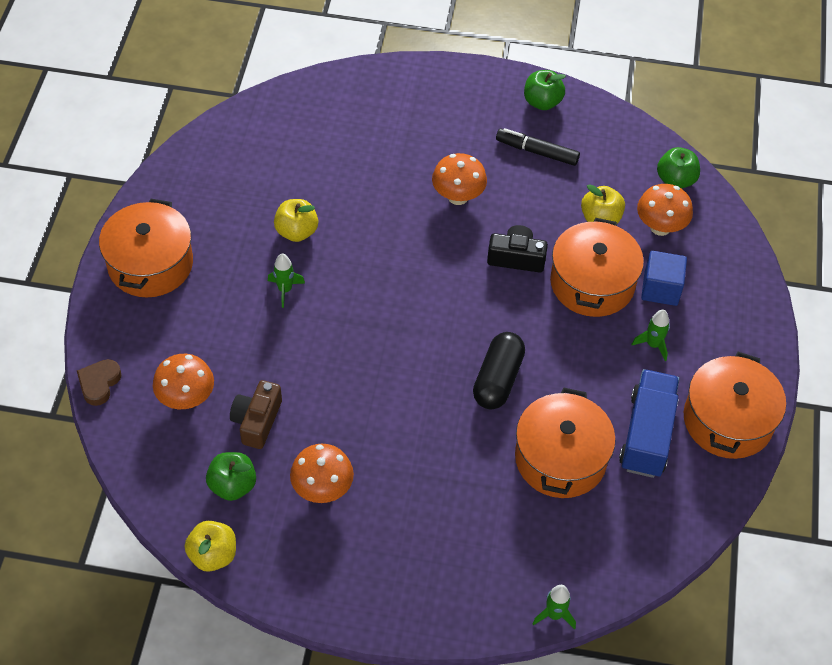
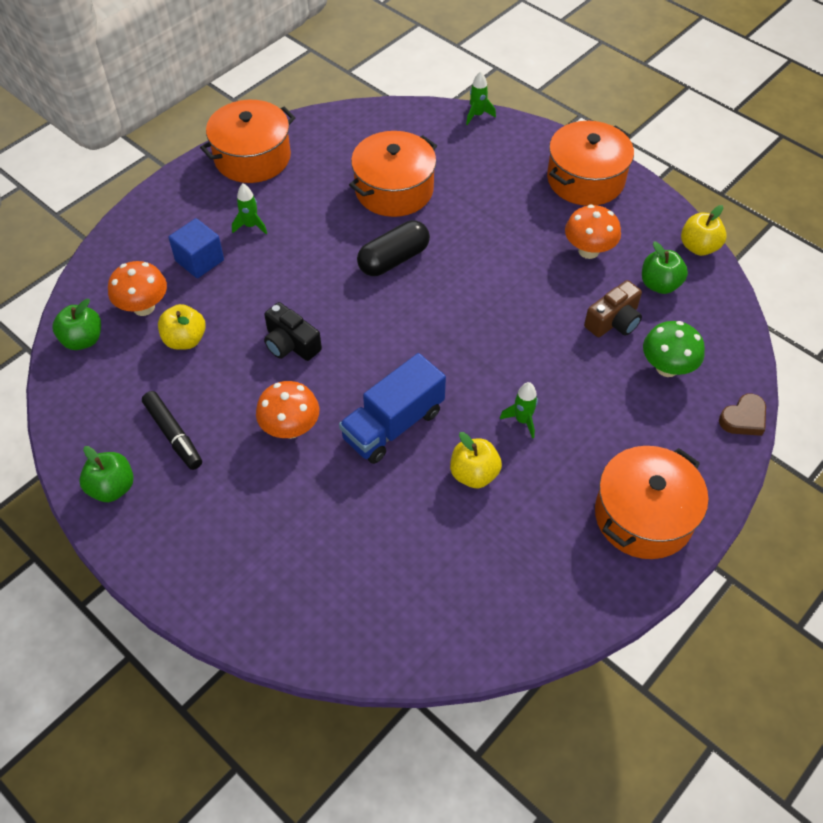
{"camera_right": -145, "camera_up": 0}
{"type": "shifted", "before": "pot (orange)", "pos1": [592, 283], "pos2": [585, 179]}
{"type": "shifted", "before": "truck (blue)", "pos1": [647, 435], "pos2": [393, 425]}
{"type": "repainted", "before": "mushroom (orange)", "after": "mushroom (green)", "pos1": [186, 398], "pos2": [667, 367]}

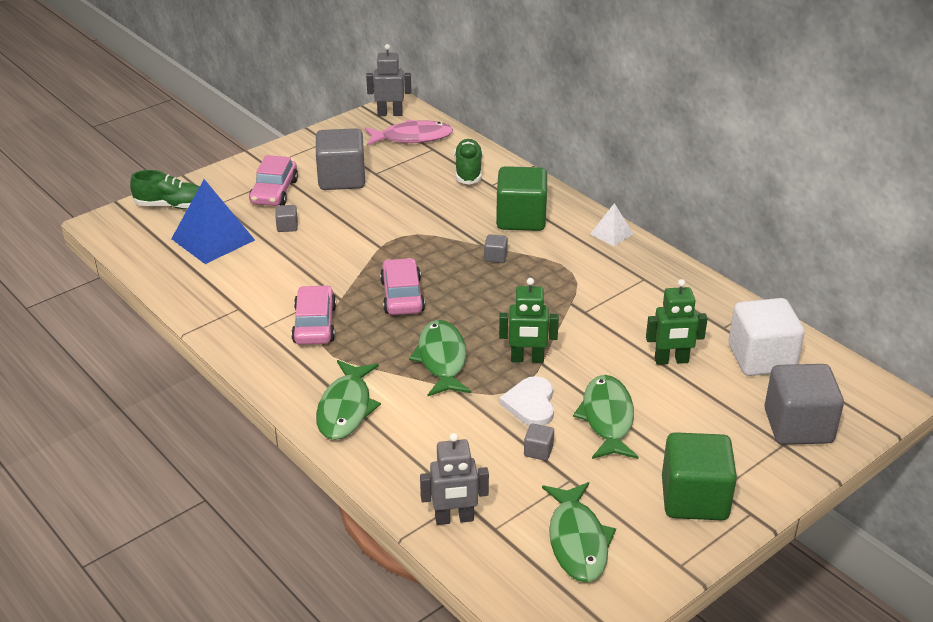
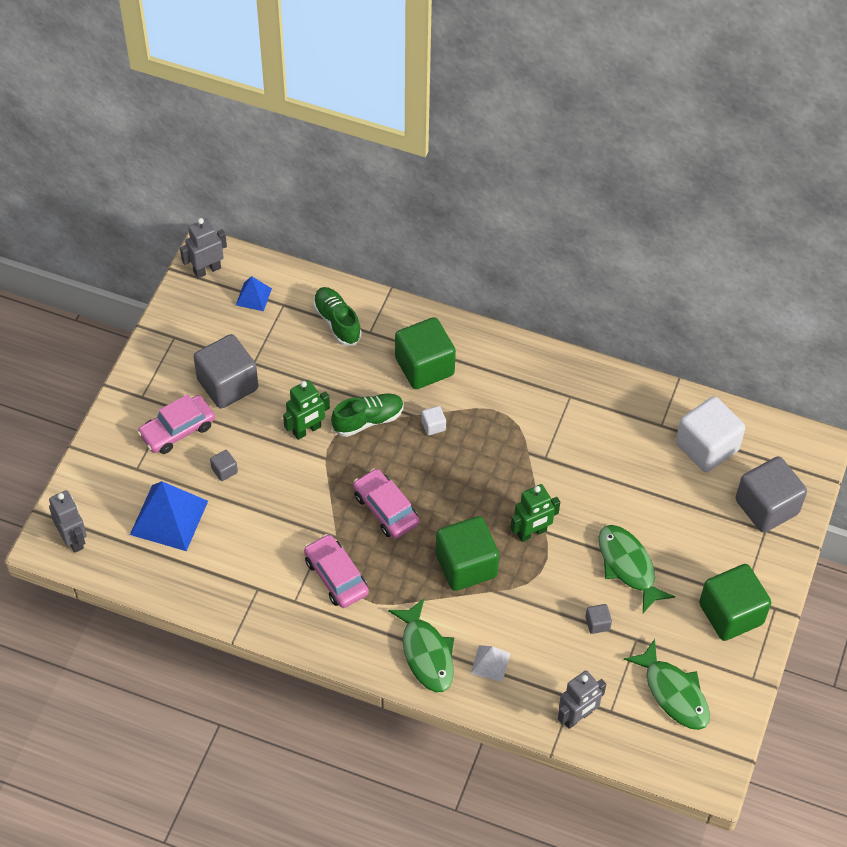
{"camera_right": -30, "camera_up": 20}
{"type": "gone", "before": "heart (white)", "pos1": [530, 404]}
{"type": "new", "after": "robot (grey)", "pos2": [73, 539]}
{"type": "shifted", "before": "shoe (green)", "pos1": [172, 205], "pos2": [368, 420]}
{"type": "shifted", "before": "pyramid (white)", "pos1": [611, 233], "pos2": [490, 663]}
{"type": "shifted", "before": "robot (green)", "pos1": [671, 360], "pos2": [307, 430]}
{"type": "swapped", "before": "fish (pink)", "after": "pyramid (blue)", "pos1": [412, 137], "pos2": [253, 296]}
{"type": "swapped", "before": "fish (green)", "after": "cube (green)", "pos1": [442, 359], "pos2": [466, 565]}
{"type": "repainted", "before": "cube (grey)", "after": "cube (white)", "pos1": [495, 257], "pos2": [433, 426]}
{"type": "rotated", "before": "car (pink)", "pos1": [274, 192], "pos2": [177, 430], "turn": 75}

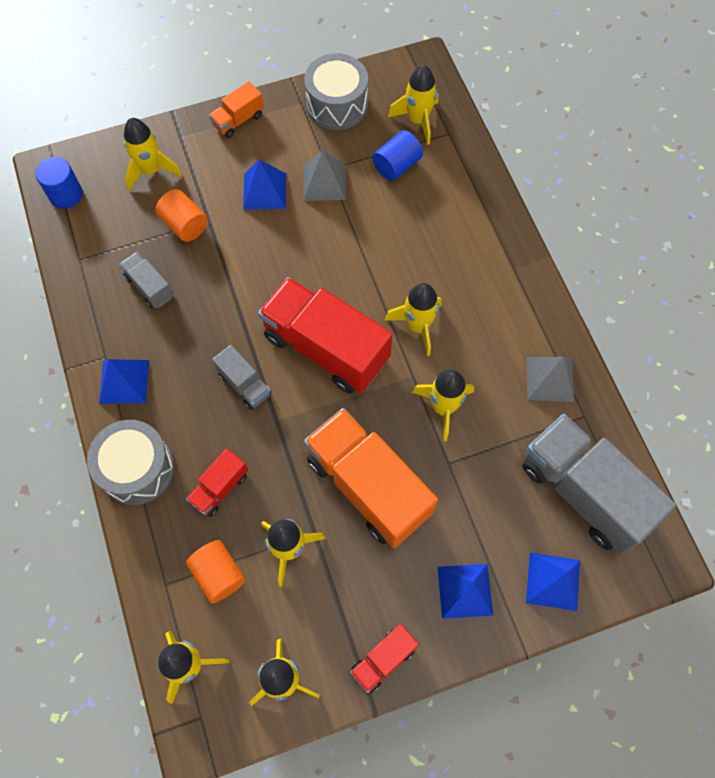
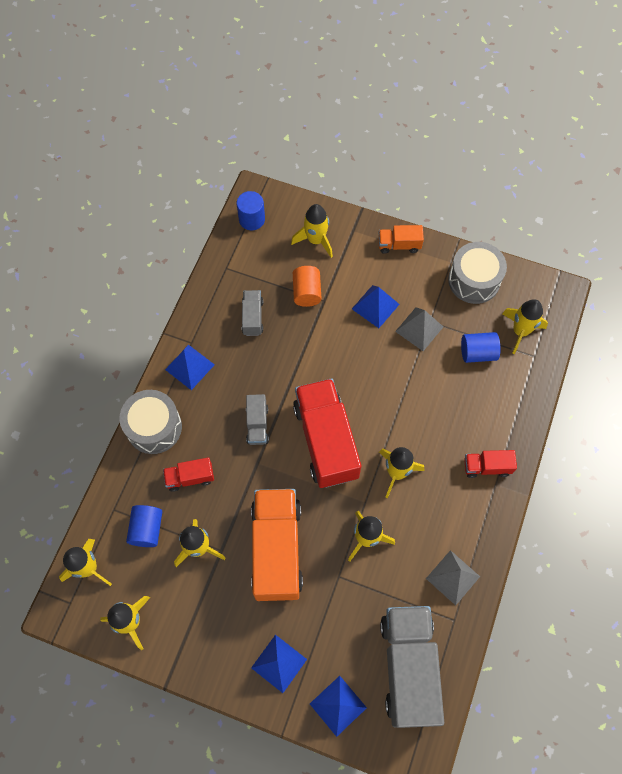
{"camera_right": 40, "camera_up": 0}
{"type": "shifted", "before": "truck (red)", "pos1": [383, 659], "pos2": [487, 467]}
{"type": "repainted", "before": "cylinder (orange)", "after": "cylinder (blue)", "pos1": [219, 574], "pos2": [147, 529]}

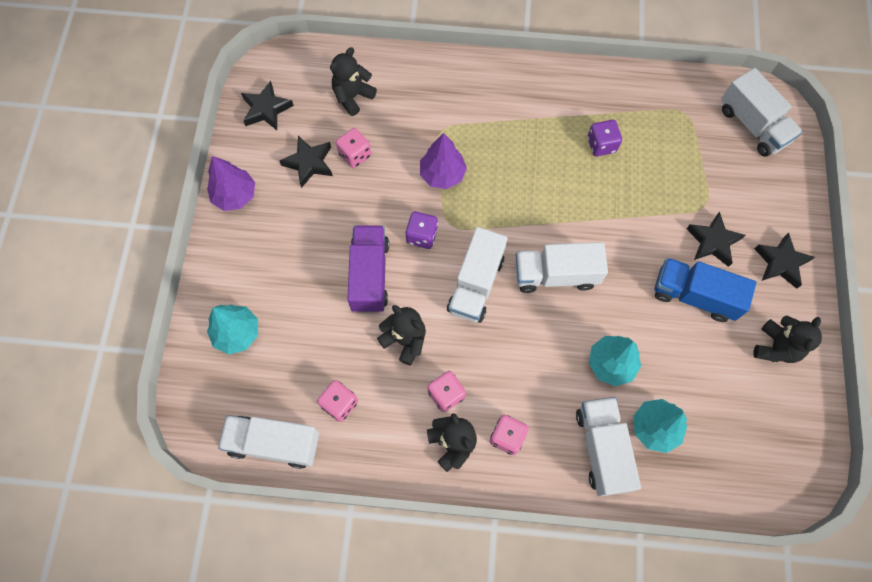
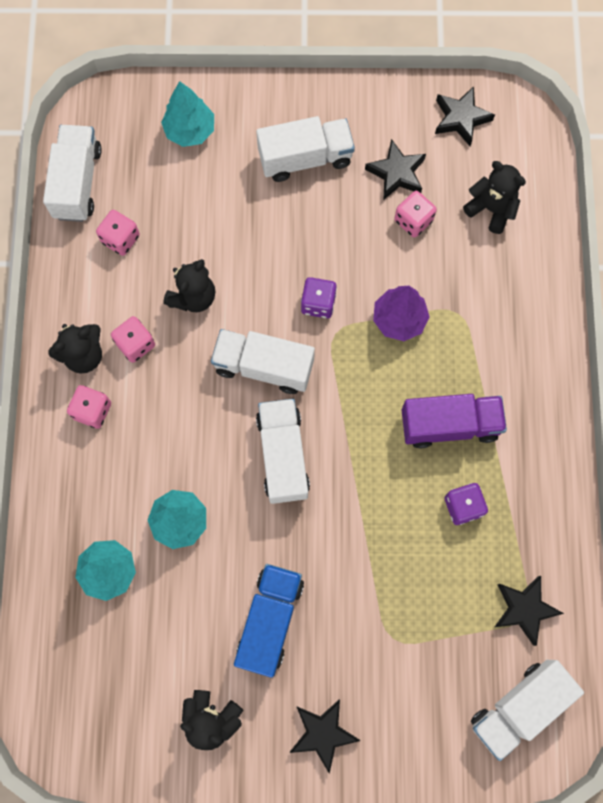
{"camera_right": 85, "camera_up": 5}
{"type": "gone", "before": "tree (purple)", "pos1": [235, 195]}
{"type": "shifted", "before": "truck (purple)", "pos1": [369, 275], "pos2": [449, 425]}
{"type": "shifted", "before": "truck (white)", "pos1": [602, 449], "pos2": [305, 158]}
{"type": "shifted", "before": "star (black)", "pos1": [713, 242], "pos2": [524, 609]}

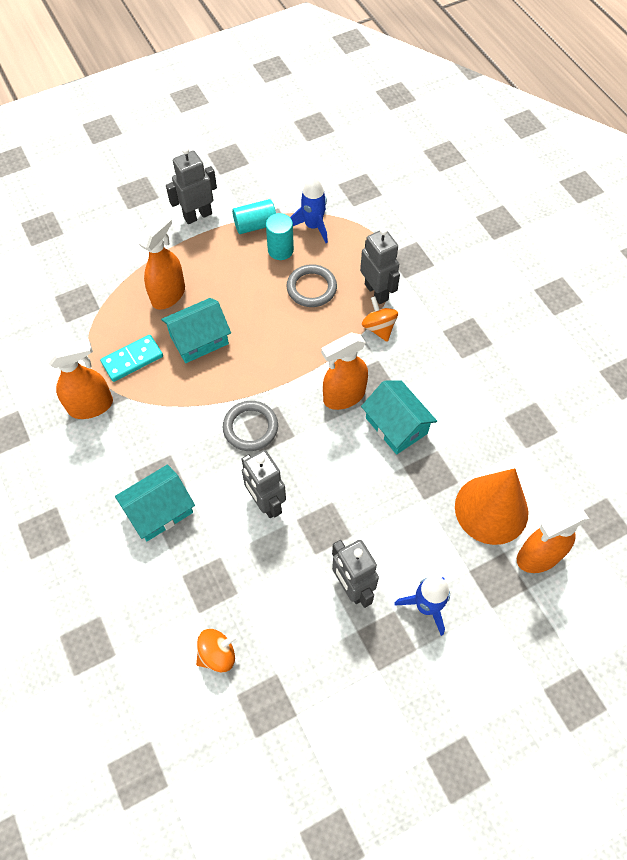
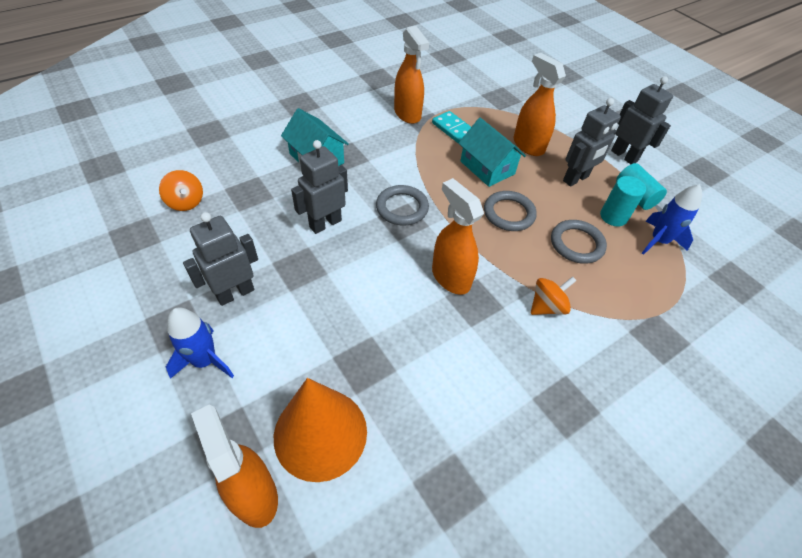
{"camera_right": 80, "camera_up": -10}
{"type": "gone", "before": "house (turquoise)", "pos1": [396, 425]}
{"type": "new", "after": "ring (grey)", "pos2": [509, 213]}
{"type": "shifted", "before": "robot (grey)", "pos1": [376, 292], "pos2": [576, 179]}
{"type": "rotated", "before": "spray bottle (orange)", "pos1": [168, 295], "pos2": [528, 145], "turn": -150}

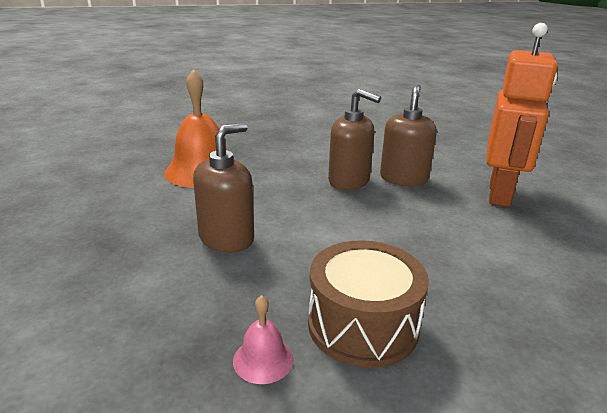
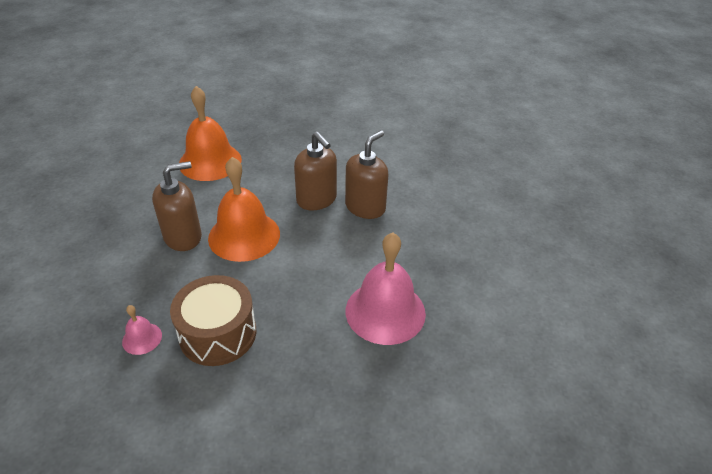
{"camera_right": 20, "camera_up": 15}
{"type": "gone", "before": "robot (orange)", "pos1": [500, 194]}
{"type": "new", "after": "bell (orange)", "pos2": [244, 235]}
{"type": "new", "after": "bell (pink)", "pos2": [385, 311]}

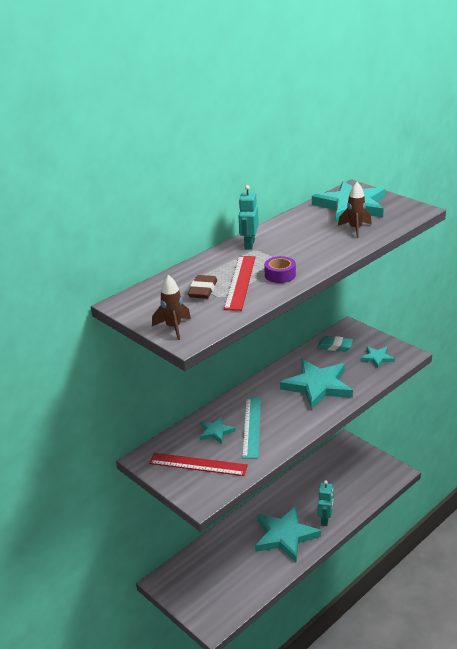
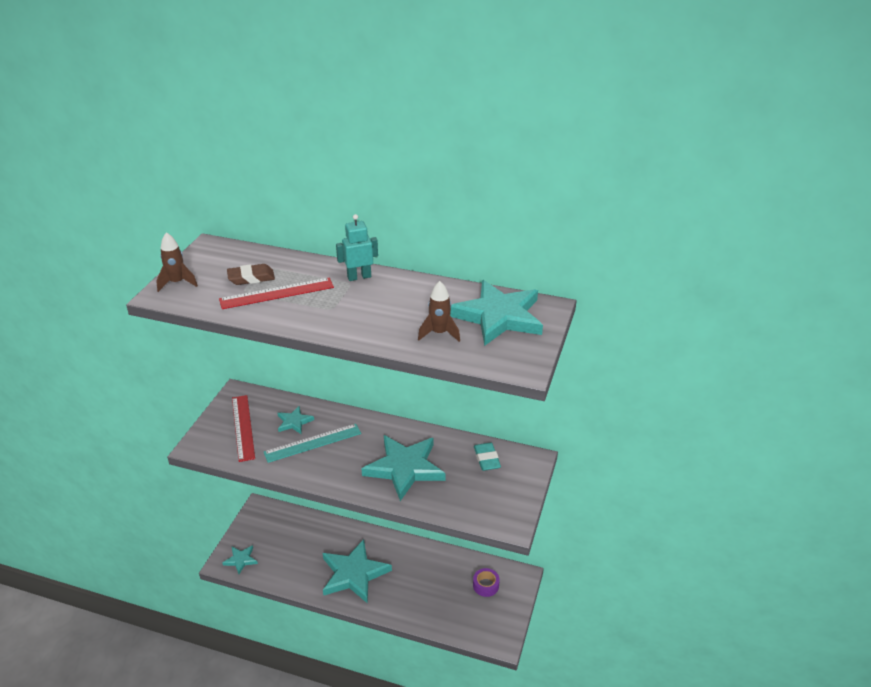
{"camera_right": 60, "camera_up": 5}
{"type": "gone", "before": "robot (turquoise)", "pos1": [325, 520]}
{"type": "shifted", "before": "tape (purple)", "pos1": [280, 275], "pos2": [486, 585]}
{"type": "shifted", "before": "star (turquoise)", "pos1": [377, 358], "pos2": [241, 560]}

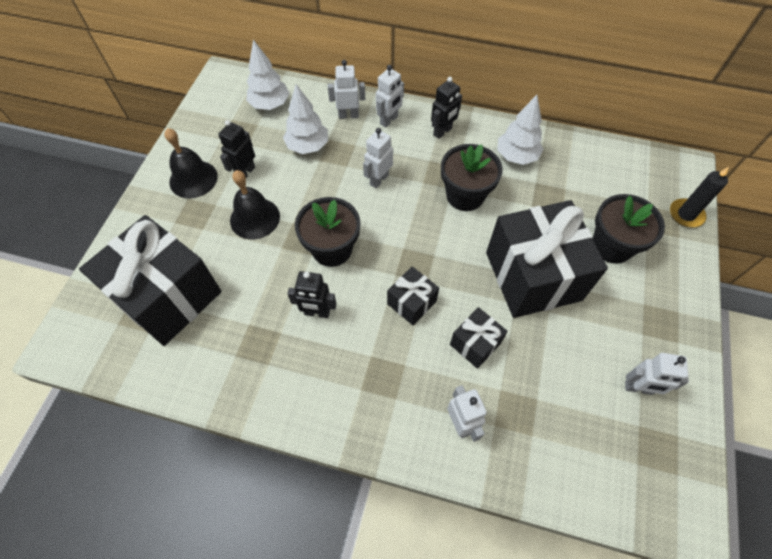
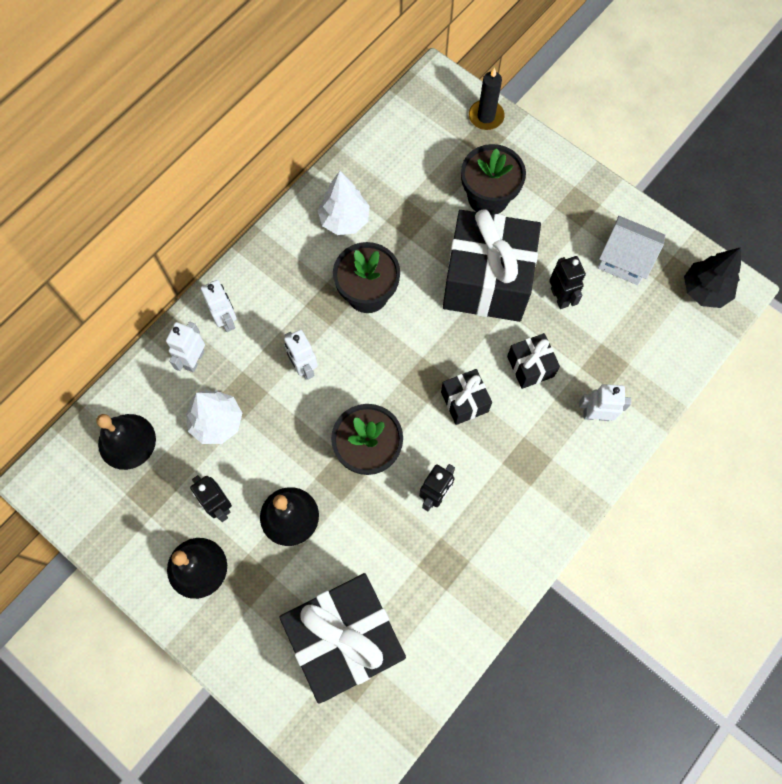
{"camera_right": -65, "camera_up": 10}
{"type": "new", "after": "tree (black)", "pos2": [705, 290]}
{"type": "shifted", "before": "robot (black)", "pos1": [443, 132], "pos2": [560, 297]}
{"type": "swapped", "before": "tree (white)", "after": "bell (black)", "pos1": [270, 105], "pos2": [127, 441]}
{"type": "swapped", "before": "robot (white)", "after": "house (white)", "pos1": [638, 388], "pos2": [625, 260]}

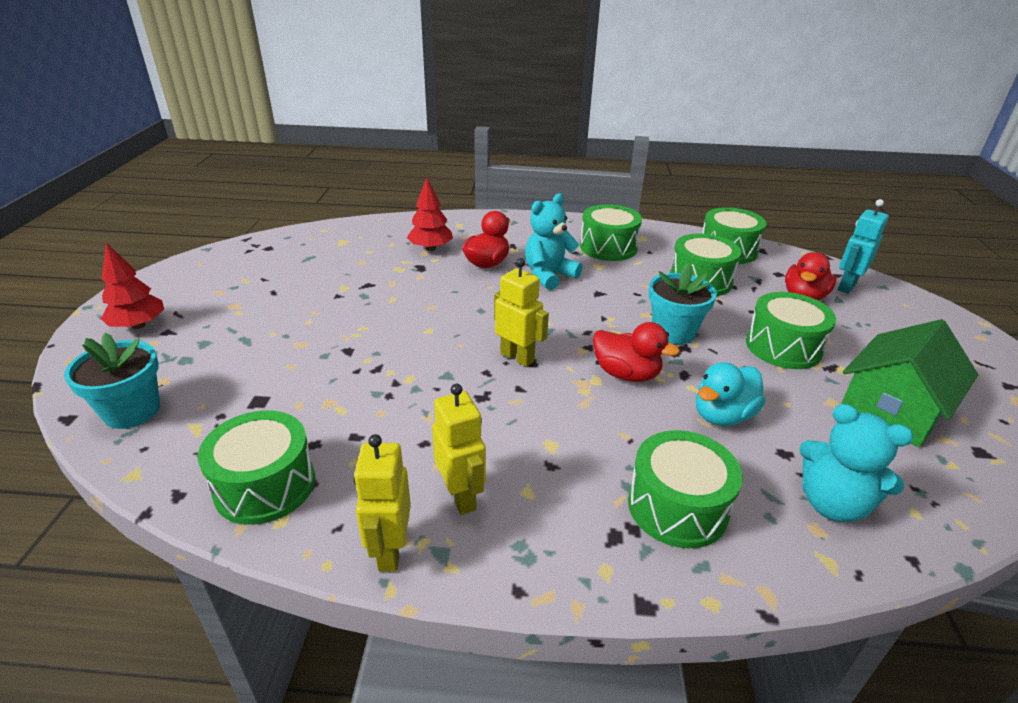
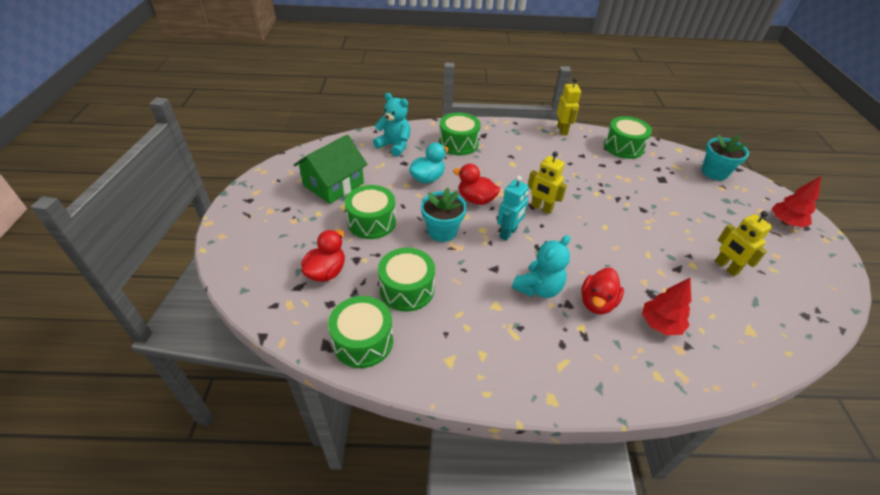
{"camera_right": 175, "camera_up": 10}
{"type": "gone", "before": "drum (green)", "pos1": [608, 247]}
{"type": "shifted", "before": "robot (yellow)", "pos1": [461, 496], "pos2": [726, 267]}
{"type": "shifted", "before": "robot (turquoise)", "pos1": [846, 286], "pos2": [508, 233]}

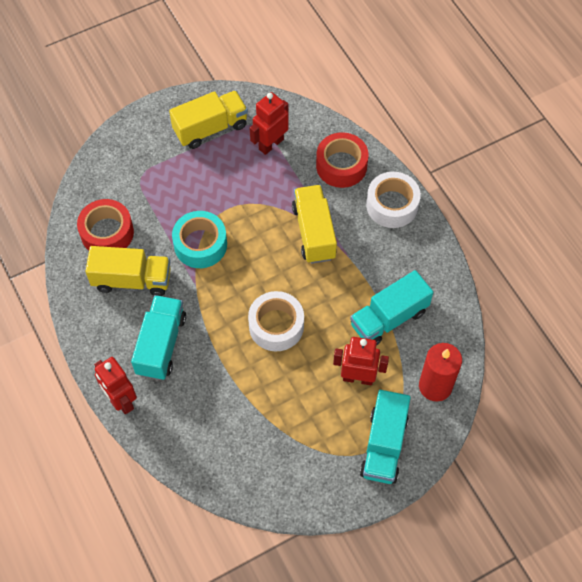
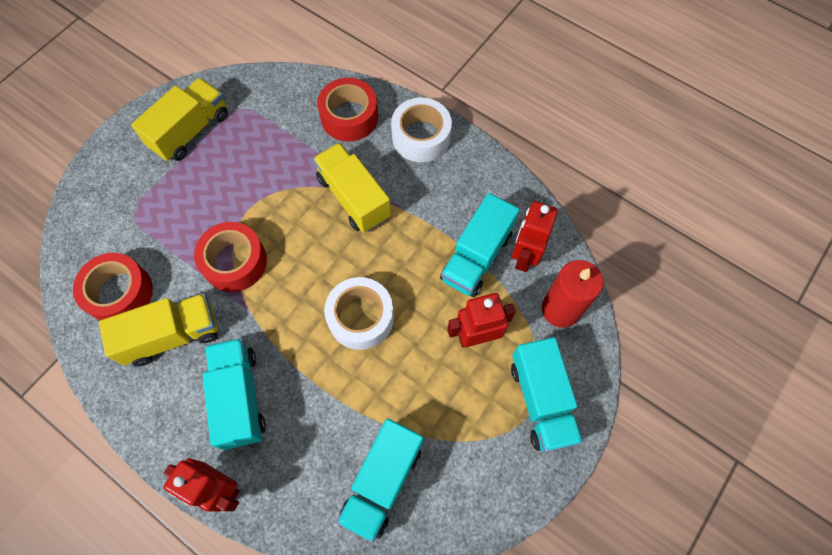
{"camera_right": -25, "camera_up": 5}
{"type": "new", "after": "truck (turquoise)", "pos2": [382, 481]}
{"type": "shifted", "before": "robot (red)", "pos1": [271, 144], "pos2": [524, 256]}
{"type": "repainted", "before": "tape (turquoise)", "after": "tape (red)", "pos1": [200, 244], "pos2": [235, 262]}

